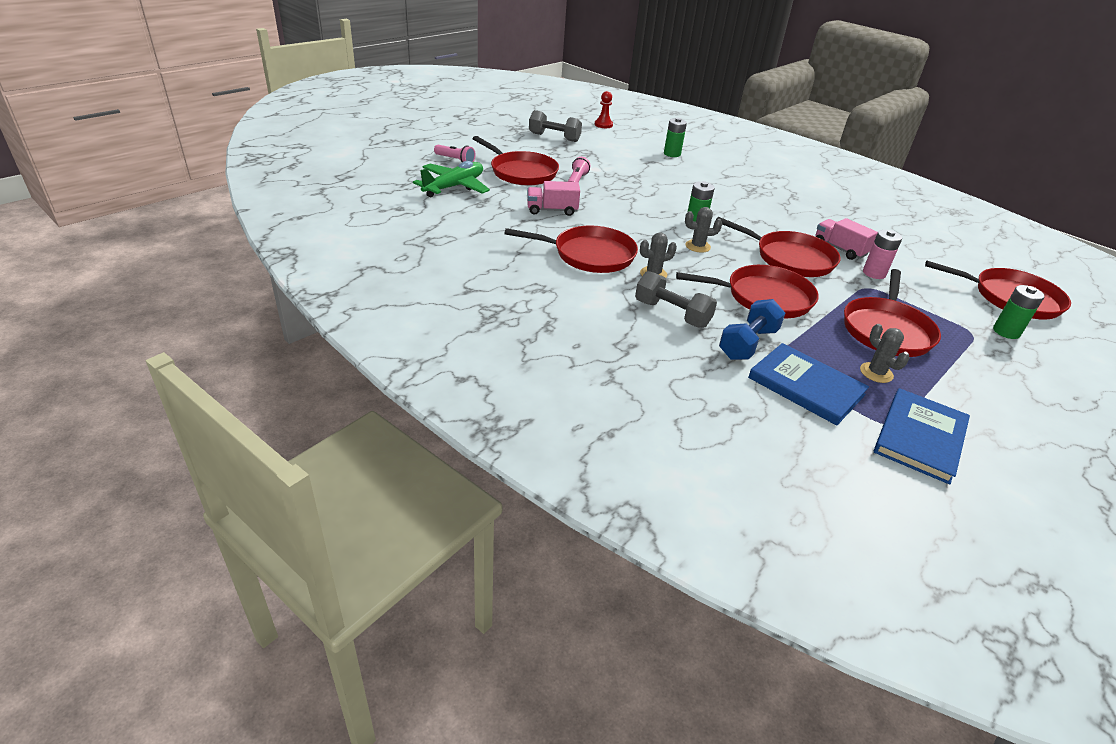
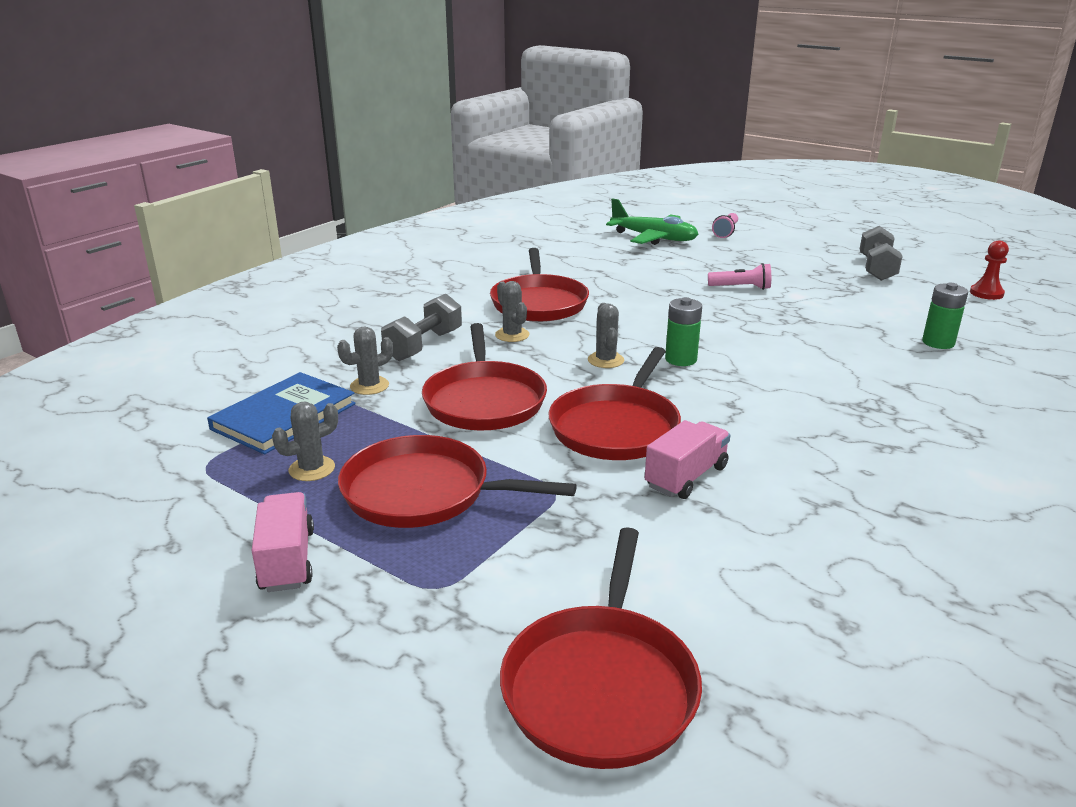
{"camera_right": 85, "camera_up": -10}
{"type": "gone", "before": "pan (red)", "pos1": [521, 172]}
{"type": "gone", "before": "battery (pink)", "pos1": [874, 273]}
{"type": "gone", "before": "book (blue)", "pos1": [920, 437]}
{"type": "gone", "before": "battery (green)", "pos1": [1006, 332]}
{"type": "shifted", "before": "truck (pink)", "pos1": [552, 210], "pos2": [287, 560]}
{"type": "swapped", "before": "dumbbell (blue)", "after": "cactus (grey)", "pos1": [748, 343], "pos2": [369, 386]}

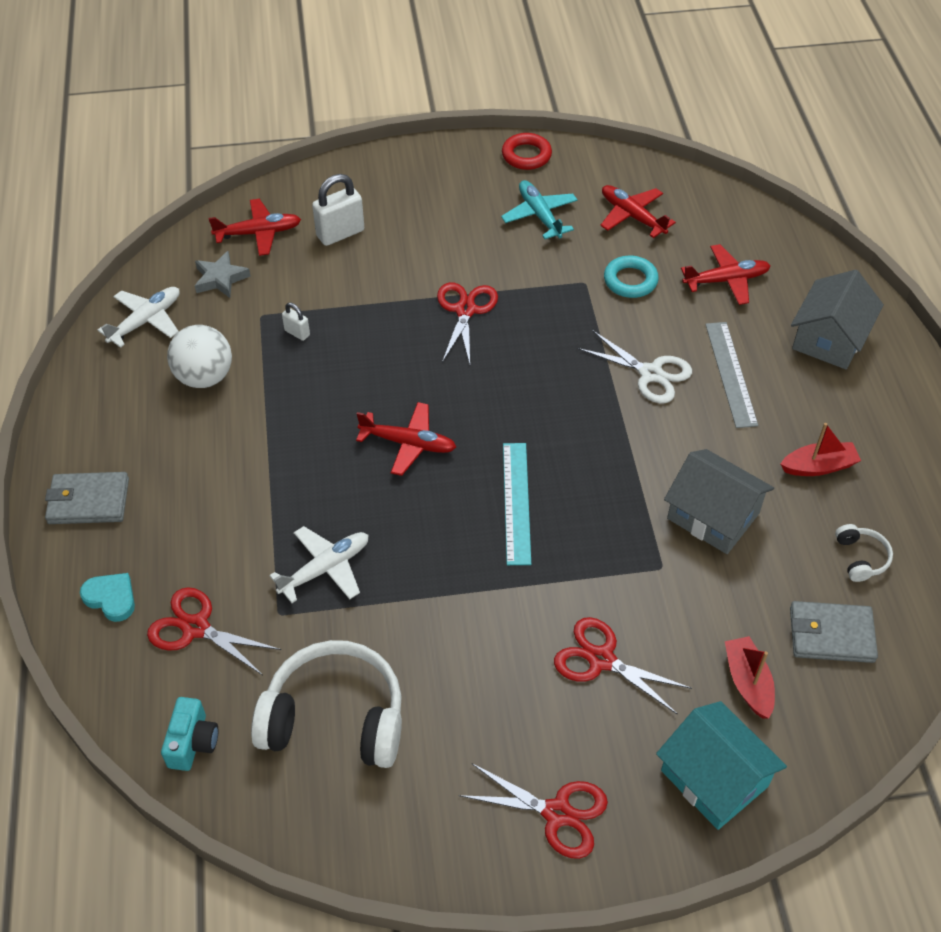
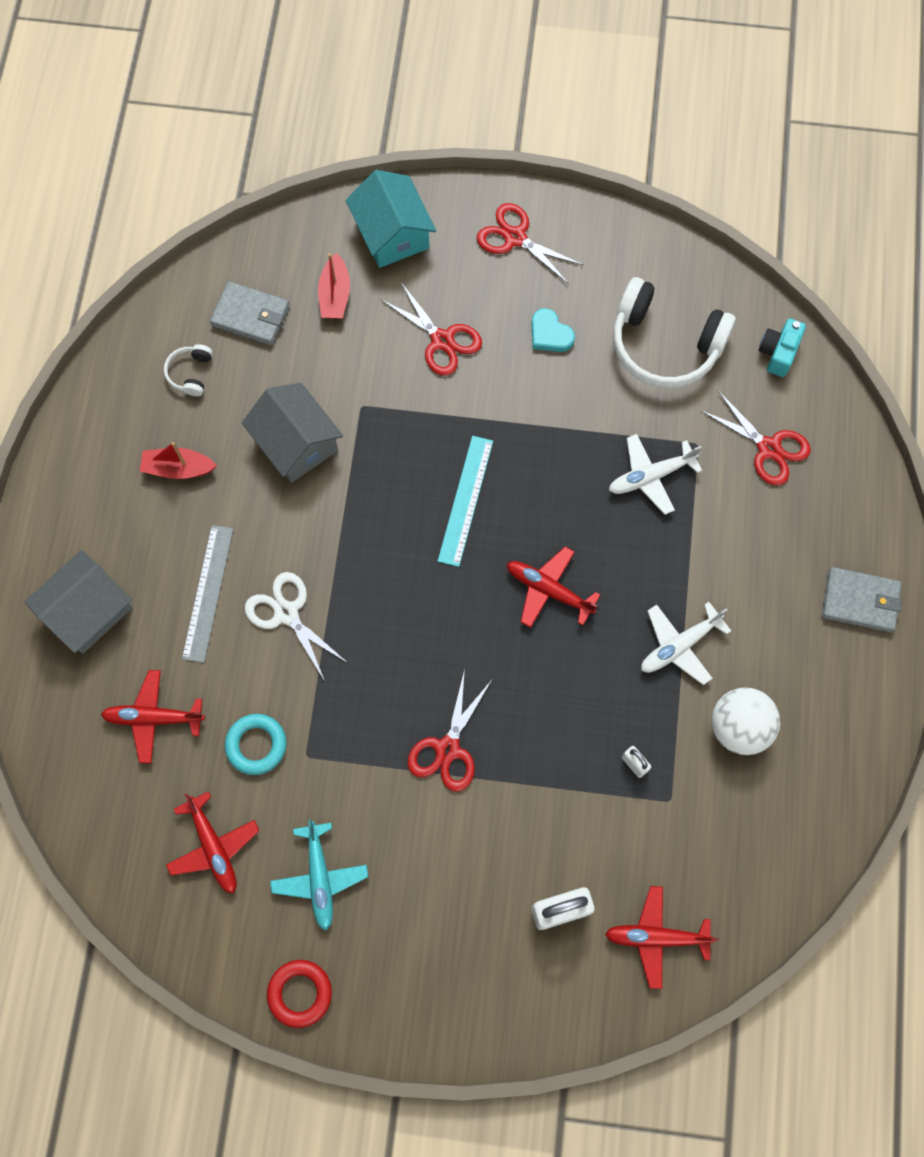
{"camera_right": -165, "camera_up": 20}
{"type": "gone", "before": "star (grey)", "pos1": [220, 278]}
{"type": "shifted", "before": "heart (turquoise)", "pos1": [111, 598], "pos2": [550, 334]}
{"type": "shifted", "before": "plane (white)", "pos1": [146, 321], "pos2": [679, 645]}

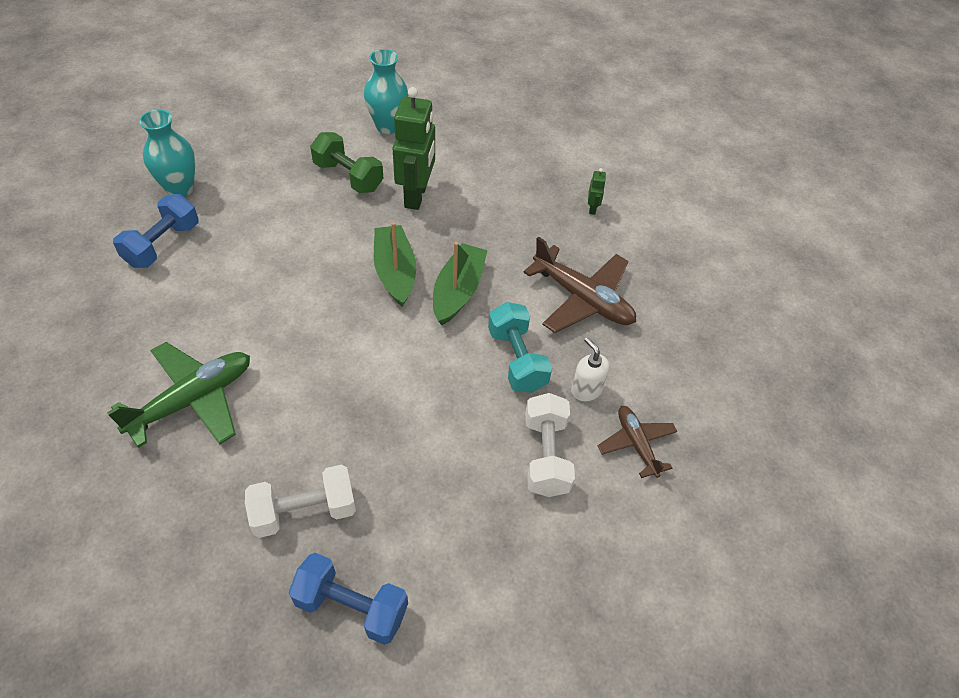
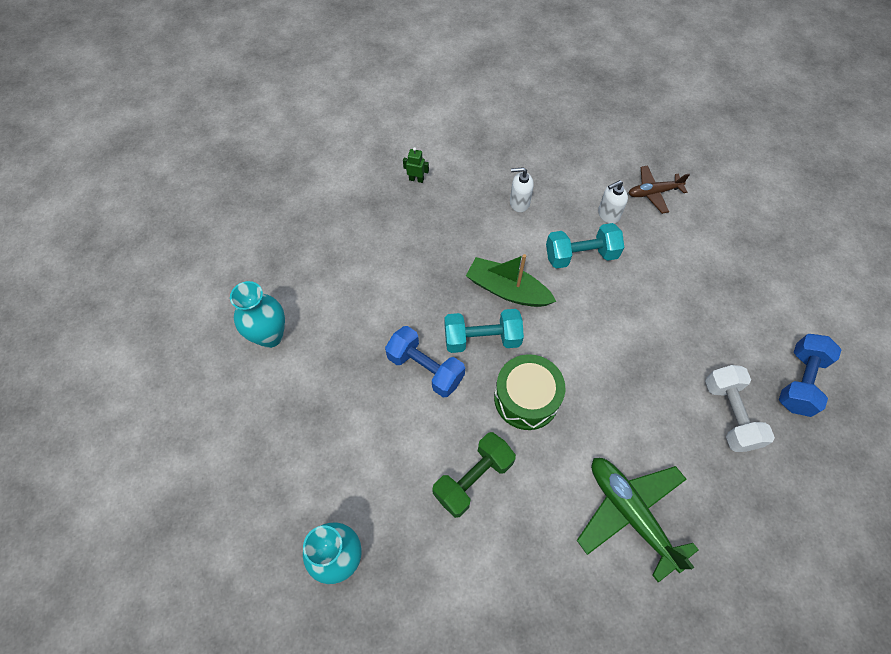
{"camera_right": -80, "camera_up": 10}
{"type": "gone", "before": "robot (green)", "pos1": [416, 196]}
{"type": "gone", "before": "dumbbell (white)", "pos1": [546, 456]}
{"type": "new", "after": "drum (green)", "pos2": [526, 398]}
{"type": "shifted", "before": "dumbbell (blue)", "pos1": [163, 245], "pos2": [425, 368]}
{"type": "shifted", "before": "dumbbell (green)", "pos1": [348, 176], "pos2": [473, 479]}
{"type": "swapped", "before": "boat (green)", "after": "dumbbell (turquoise)", "pos1": [395, 272], "pos2": [482, 339]}
{"type": "swapped", "before": "plane (brown)", "after": "soap dispenser (white)", "pos1": [582, 299], "pos2": [519, 203]}

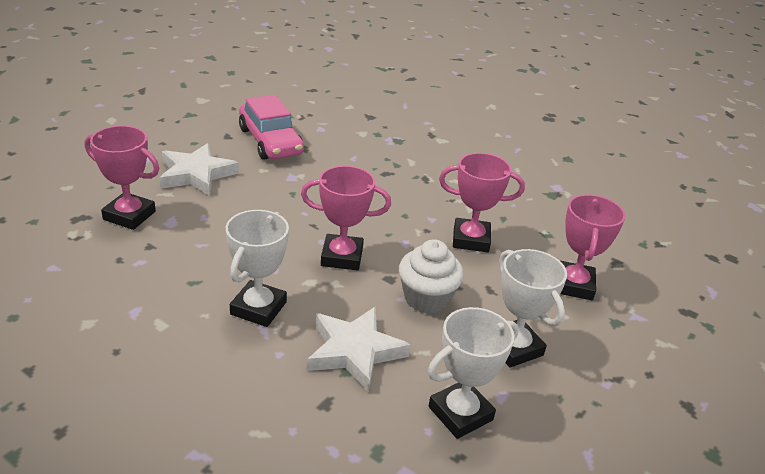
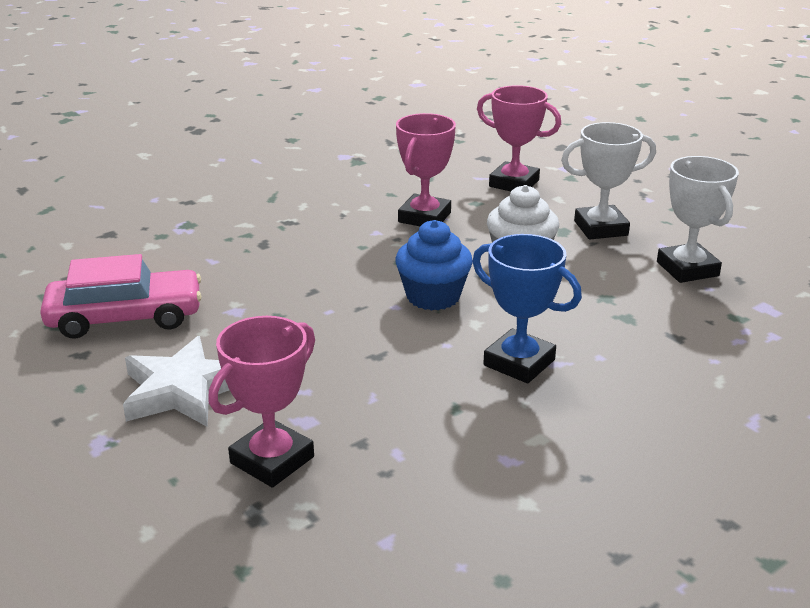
{"camera_right": -70, "camera_up": -5}
{"type": "gone", "before": "star (white)", "pos1": [354, 351]}
{"type": "swapped", "before": "trophy (pink)", "after": "cupcake (blue)", "pos1": [342, 257], "pos2": [433, 296]}
{"type": "repainted", "before": "trophy (white)", "after": "trophy (blue)", "pos1": [258, 308], "pos2": [519, 362]}

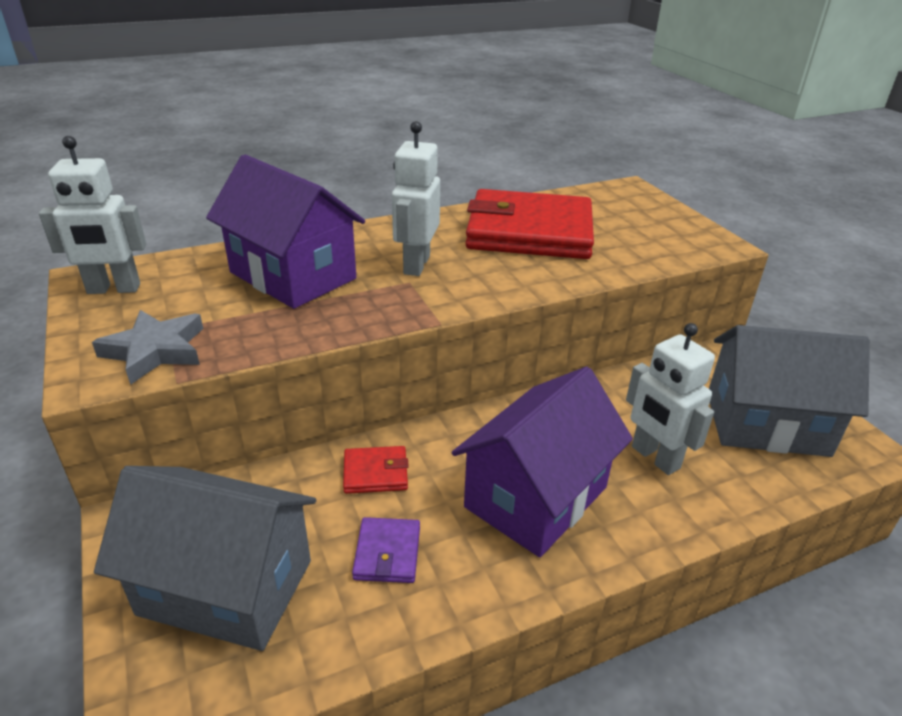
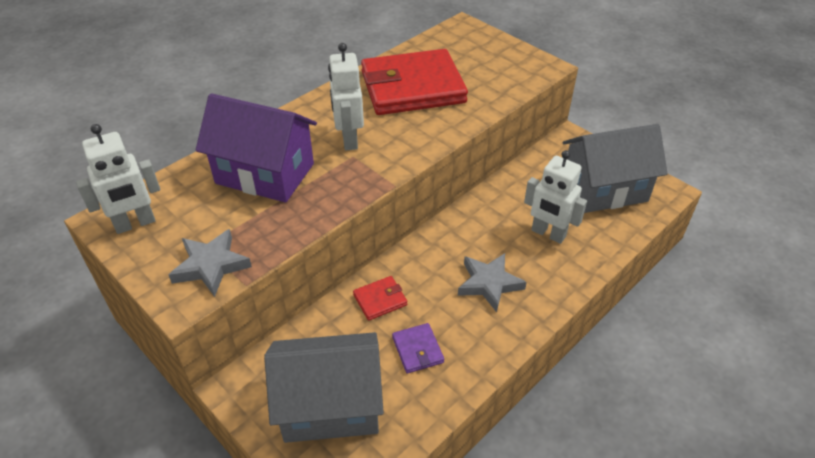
{"camera_right": -20, "camera_up": 10}
{"type": "swapped", "before": "house (purple)", "after": "star (grey)", "pos1": [536, 497], "pos2": [489, 284]}

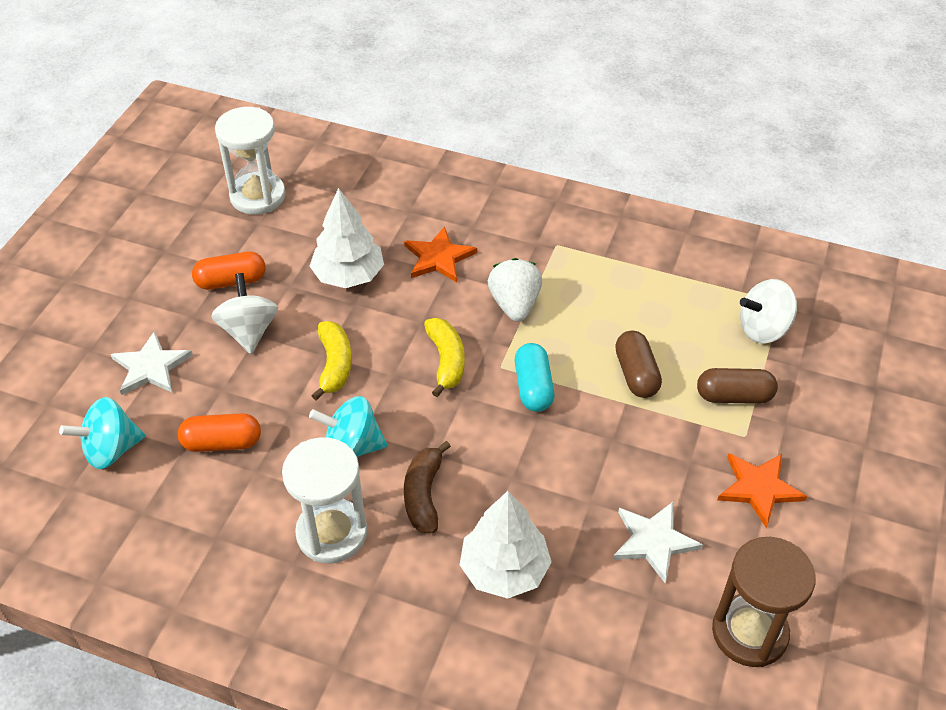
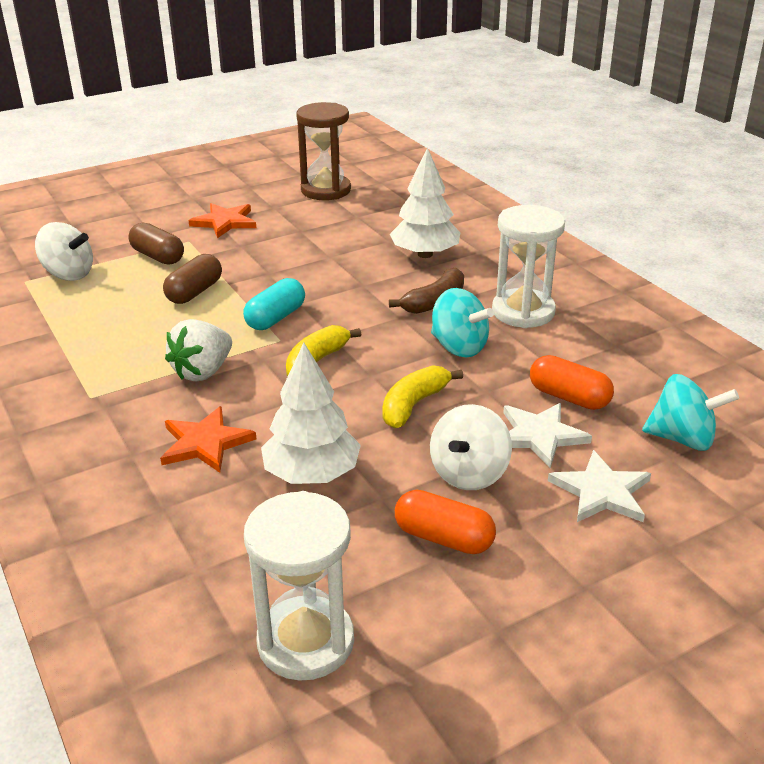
{"camera_right": -140, "camera_up": -15}
{"type": "shifted", "before": "star (white)", "pos1": [653, 541], "pos2": [539, 435]}

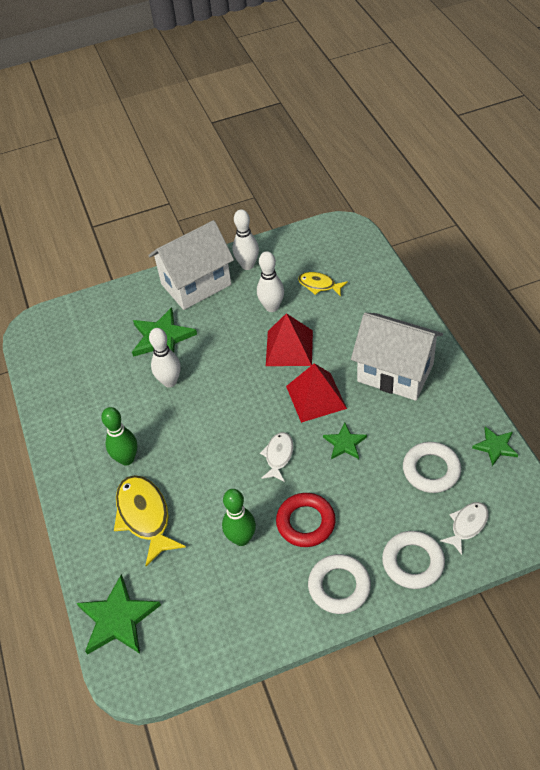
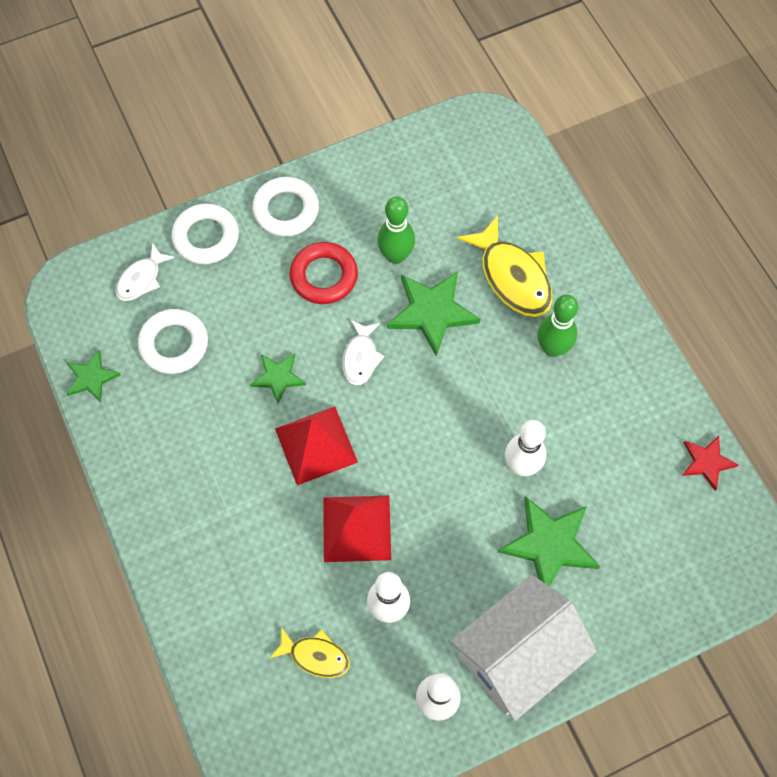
{"camera_right": 170, "camera_up": 15}
{"type": "gone", "before": "house (white)", "pos1": [395, 373]}
{"type": "new", "after": "star (red)", "pos2": [706, 462]}
{"type": "shifted", "before": "star (green)", "pos1": [117, 619], "pos2": [432, 312]}

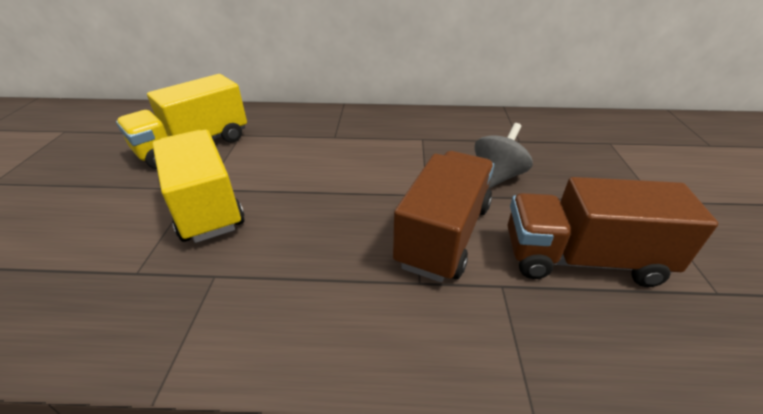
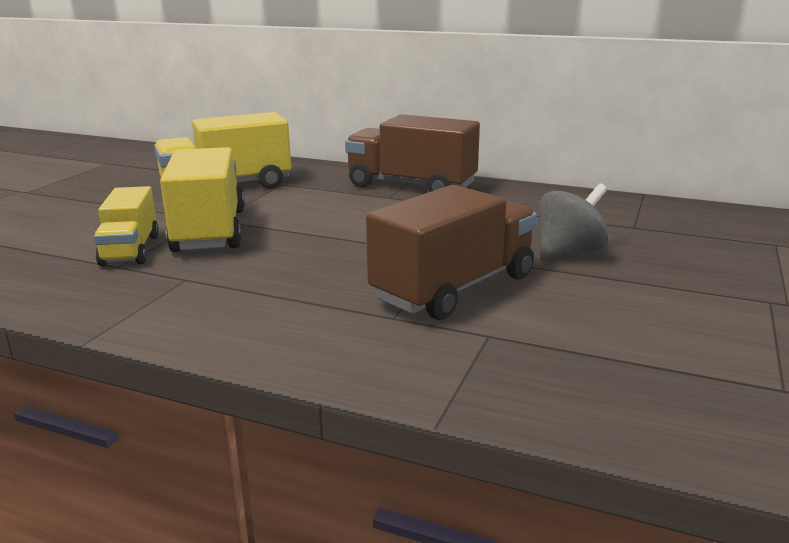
{"camera_right": 20, "camera_up": -15}
{"type": "new", "after": "truck (yellow)", "pos2": [130, 250]}
{"type": "shifted", "before": "truck (brown)", "pos1": [582, 259], "pos2": [411, 186]}

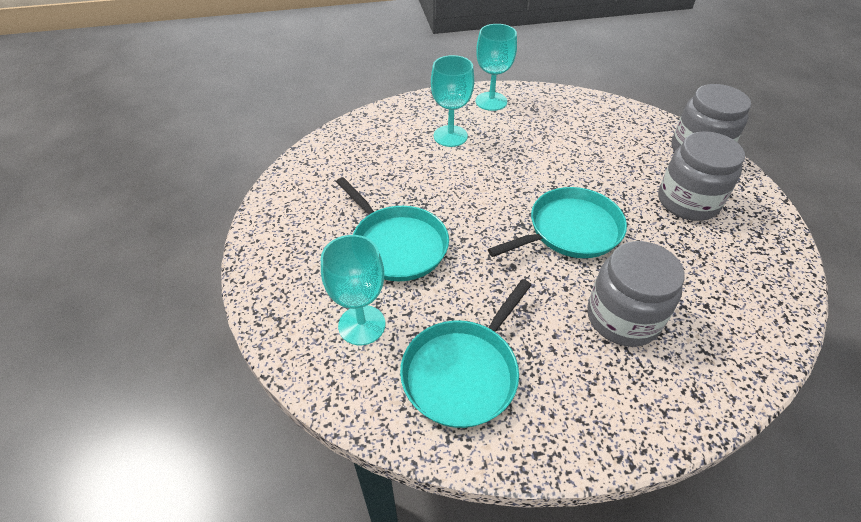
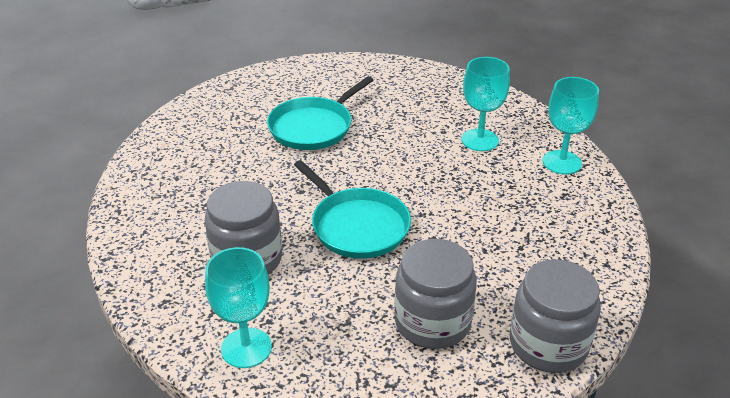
{"camera_right": 80, "camera_up": -10}
{"type": "gone", "before": "pan (turquoise)", "pos1": [463, 372]}
{"type": "shifted", "before": "goblet (turquoise)", "pos1": [362, 325], "pos2": [246, 348]}

